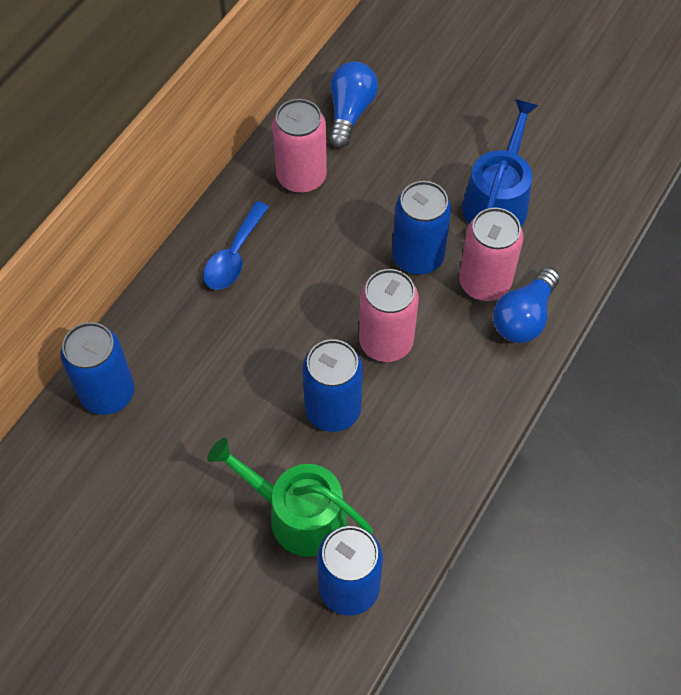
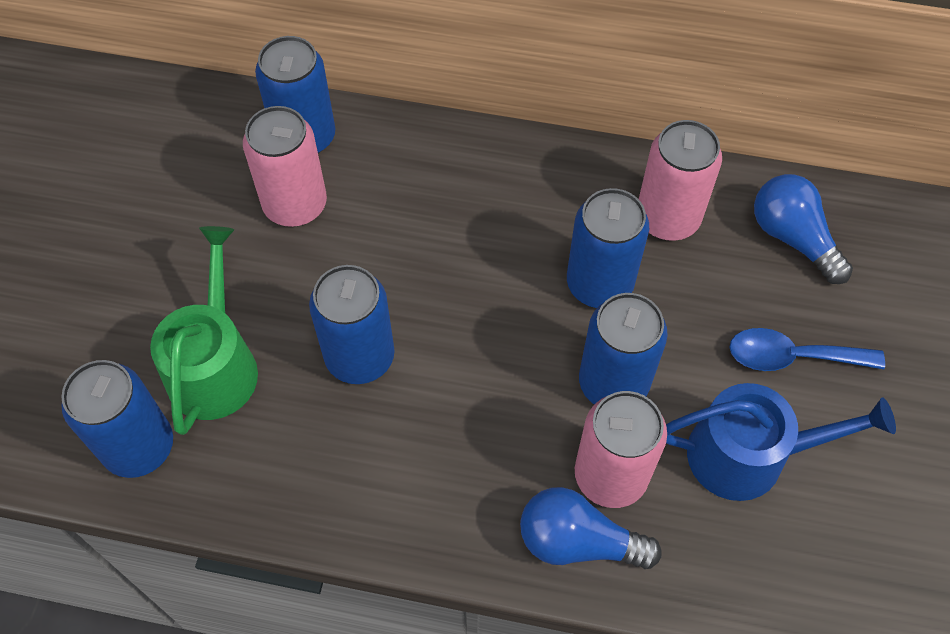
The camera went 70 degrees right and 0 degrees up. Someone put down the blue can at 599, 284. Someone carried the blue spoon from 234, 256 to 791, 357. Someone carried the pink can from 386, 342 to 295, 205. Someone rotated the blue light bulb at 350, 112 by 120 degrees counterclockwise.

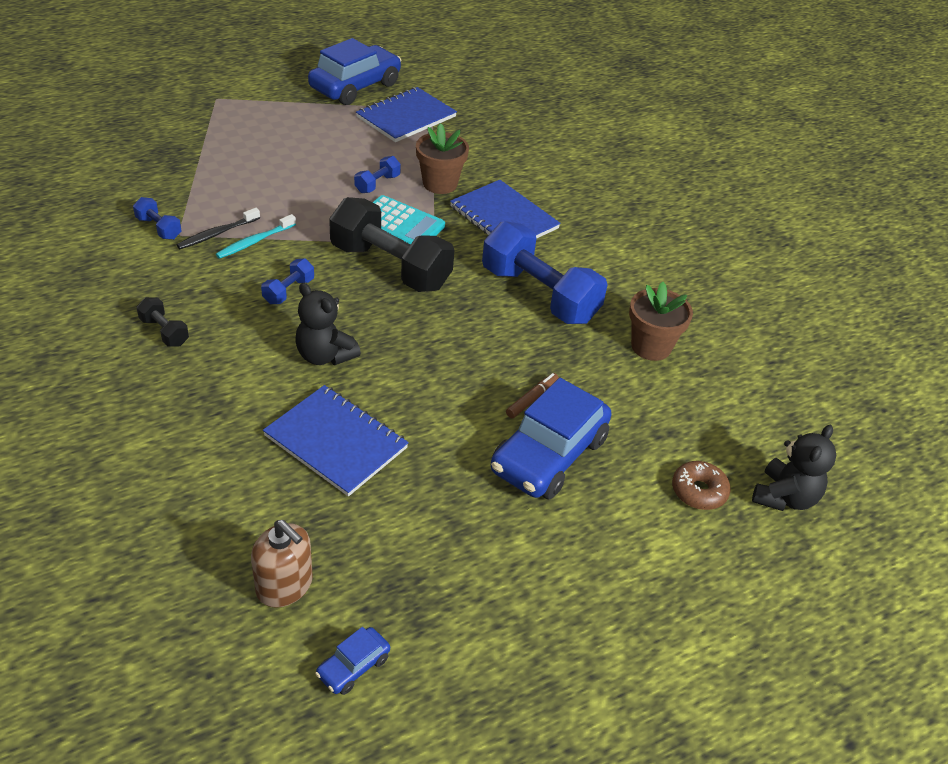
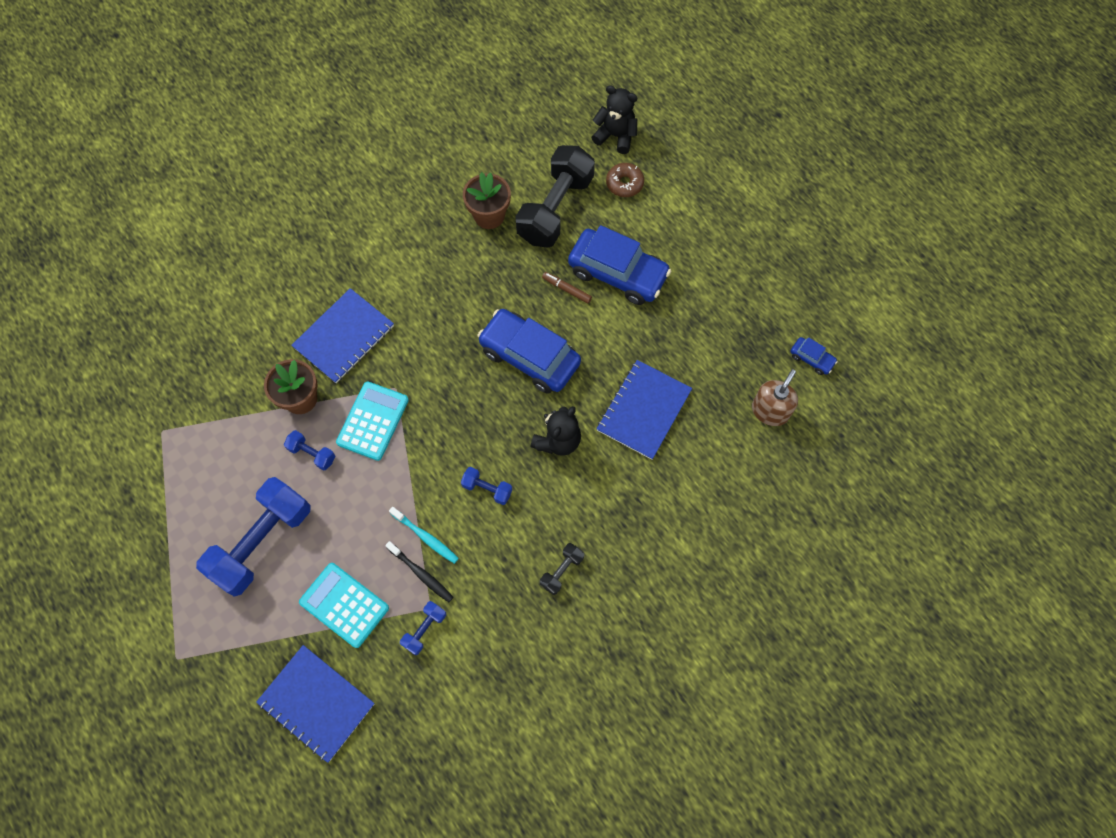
The camera went 95 degrees left and 25 degrees up. Someone put down the turquoise calculator at 344, 605. Someone carried the blue car from 355, 86 to 529, 356. Someone carried the black dumbbell from 390, 267 to 555, 209. Someone carried the blue notebook from 406, 117 to 316, 703. Someone carried the blue dumbbell from 539, 295 to 262, 542.

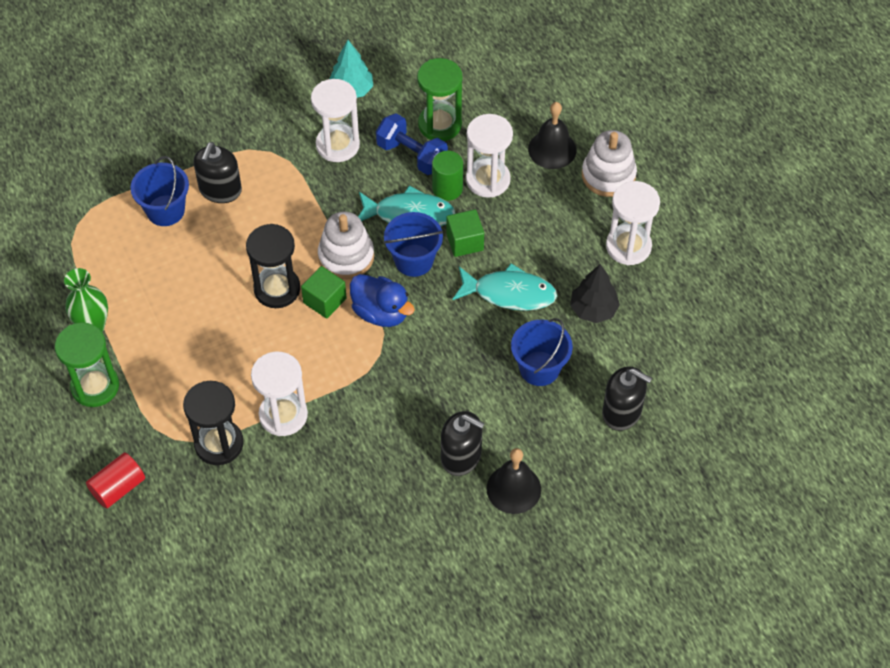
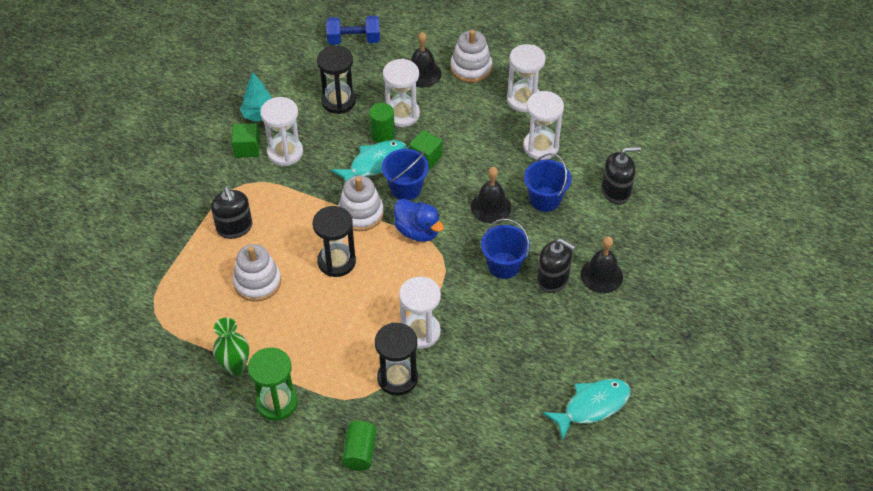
The camera went 40 degrees left and 5 degrees down. Someone put down the white stacking toy at 257, 282. Someone put down the black bell at 491, 207. Someone carried the blue bucket from 165, 210 to 504, 265. Someone carried the green cube from 325, 300 to 247, 148. Someone carried the blue dumbbell from 412, 155 to 354, 40. Someone carried the turquoise fish from 509, 293 to 592, 406. Someone swapped the black tree at 593, 309 for the white hourglass at 541, 146. Someone repainted the red cylinder at 118, 487, which became the green cylinder at 359, 452. Someone repainted the green hourglass at 440, 124, which became the black hourglass at 338, 101. Someone rotated the blue duck at 381, 312 by 45 degrees clockwise. Someone rotated the black soap dispenser at 461, 456 by 45 degrees clockwise.

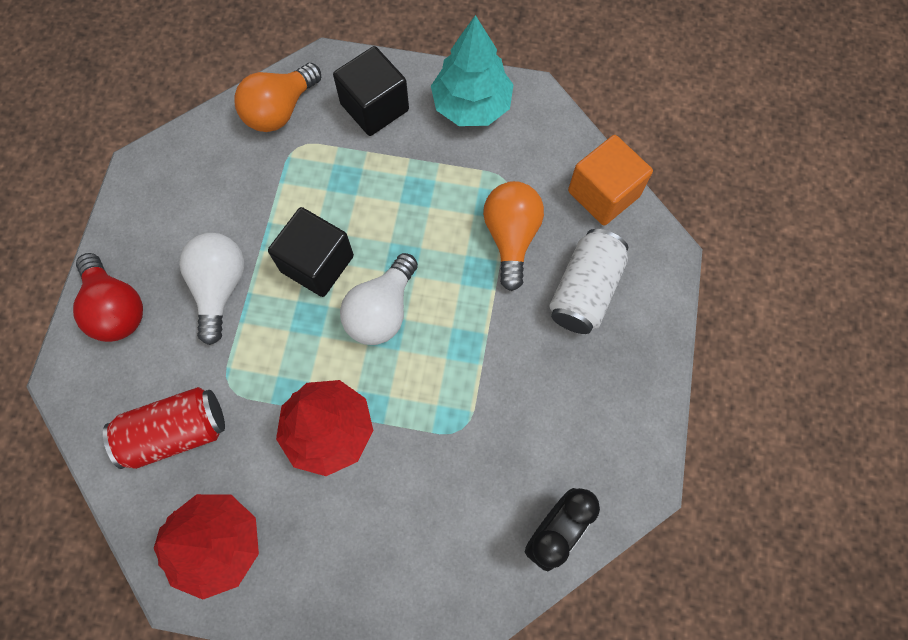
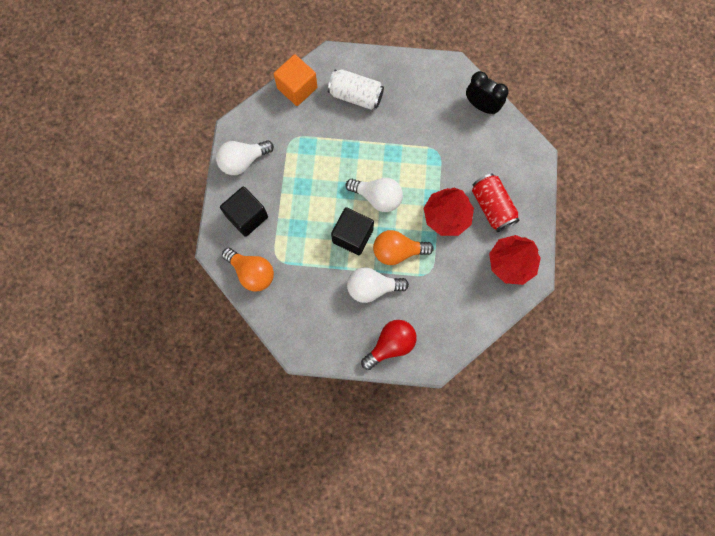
The camera went 95 degrees left and 5 degrees up. Someone carried the red can from 176, 432 to 492, 207. Someone carried the orange light bulb from 511, 237 to 397, 251. Someone swapped the turquoise tree at 471, 105 for the white light bulb at 243, 161.

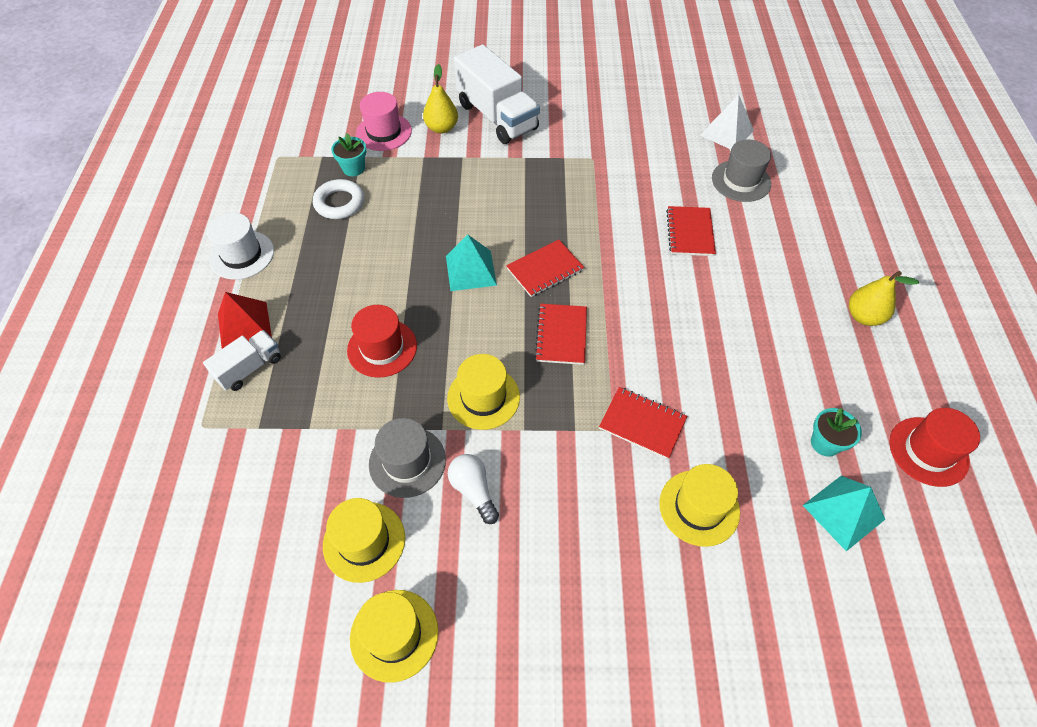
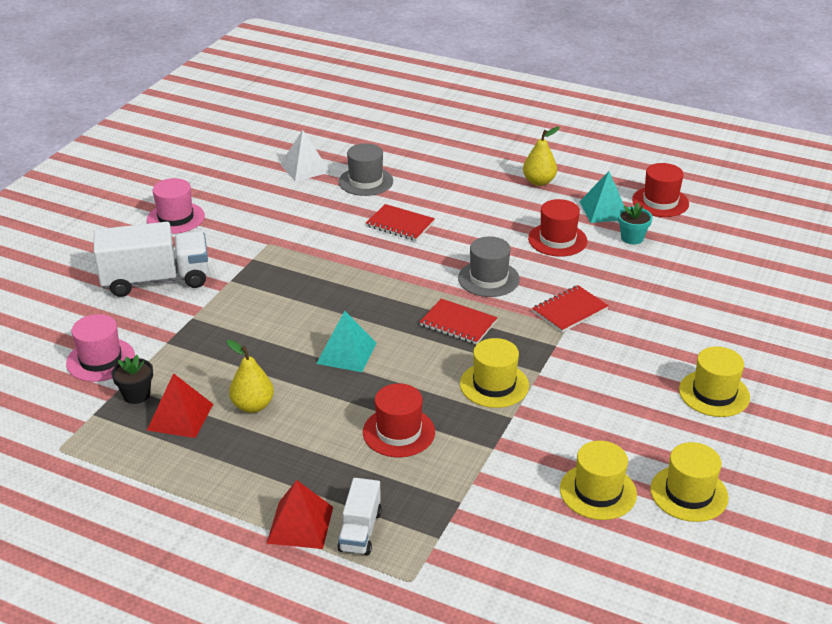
The camera went 65 degrees left and 20 degrees down. Someone took away the white hat at 242, 255. Someone took away the white light bulb at 473, 490. Someone took away the red notebook at 545, 269. Someone put down the pink hat at 175, 218. Someone put down the red hat at 557, 240. Someone carried the grey hat from 407, 462 to 488, 279. Someone carried the yellow pear from 441, 128 to 253, 406. Someone carried the yellow hat from 699, 507 to 714, 393. Someone carried the turquoise pyramid from 843, 512 to 604, 210. Someone swapped the white ring at 339, 203 for the red pyramid at 180, 417. Someone repainted the turquoise flower pot at 353, 168, which became the black flower pot at 136, 395. Someone rotated the white truck at 249, 368 by 150 degrees counterclockwise.

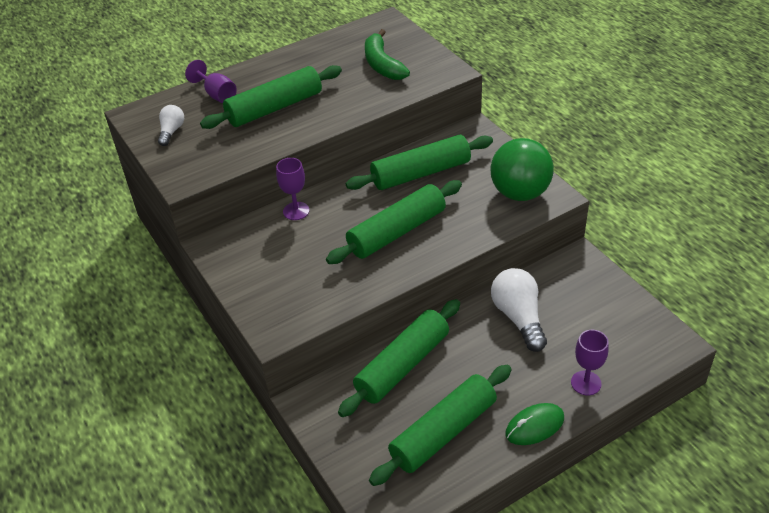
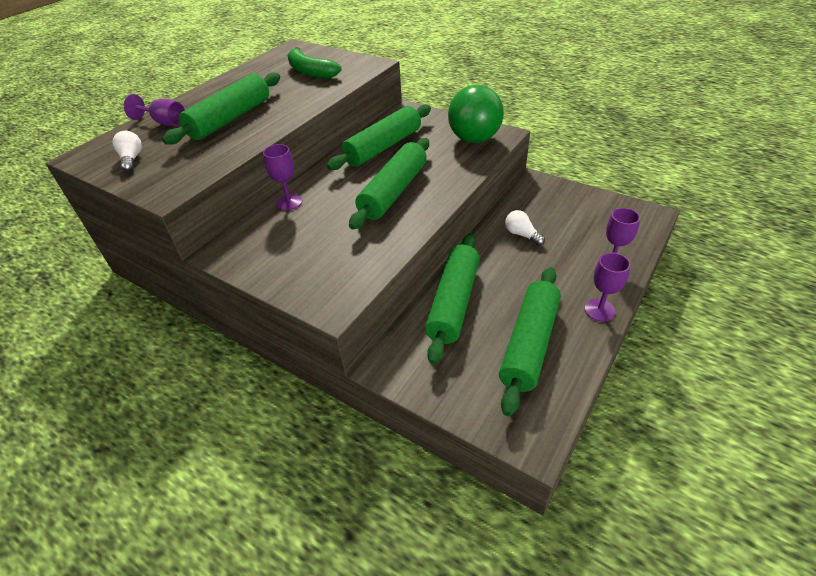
The camera went 25 degrees left and 0 degrees up. Someone swapped the green mouse at 534, 426 for the purple goblet at 599, 310. Someone scaled the white light bulb at 518, 317 by 0.57.

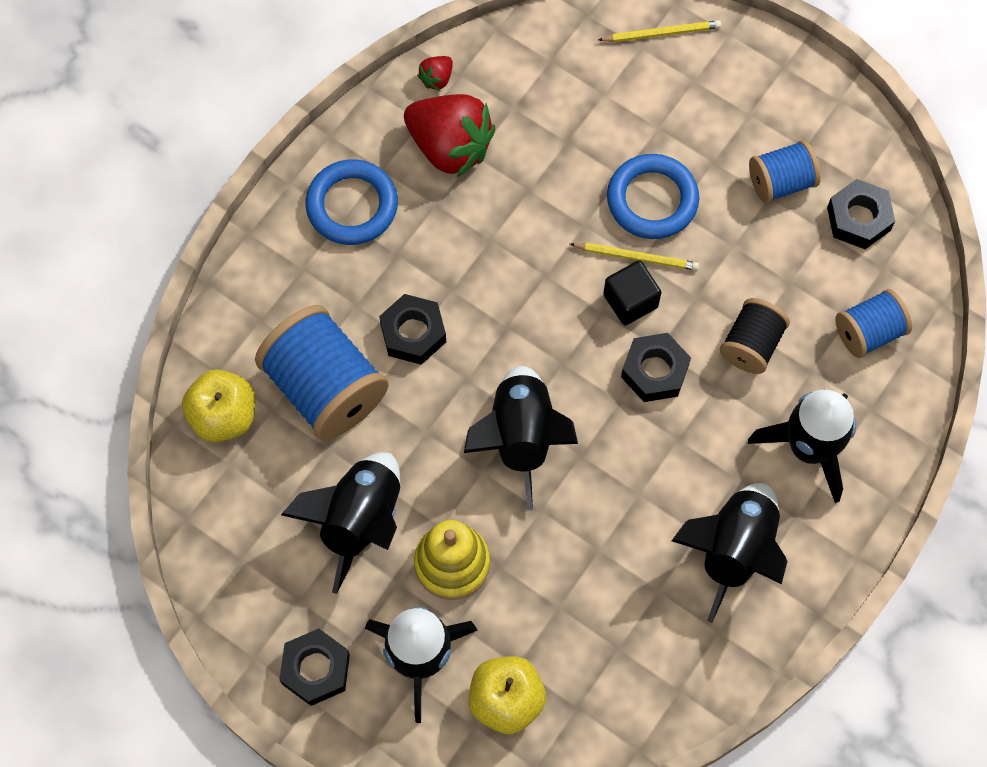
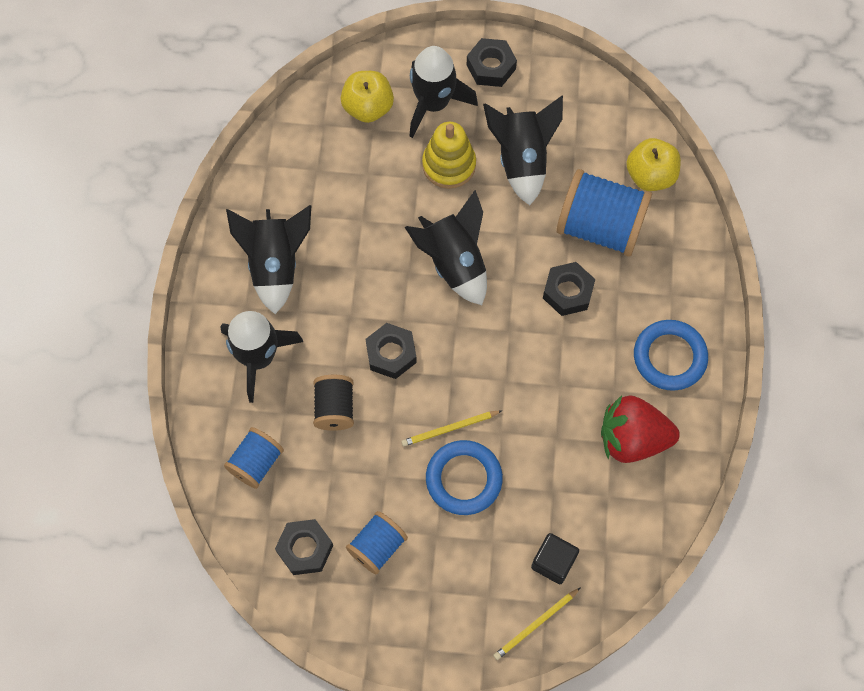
The camera went 150 degrees right and 0 degrees up. Someone took away the red strawberry at 437, 79. Someone carried the black cube from 630, 301 to 553, 562.

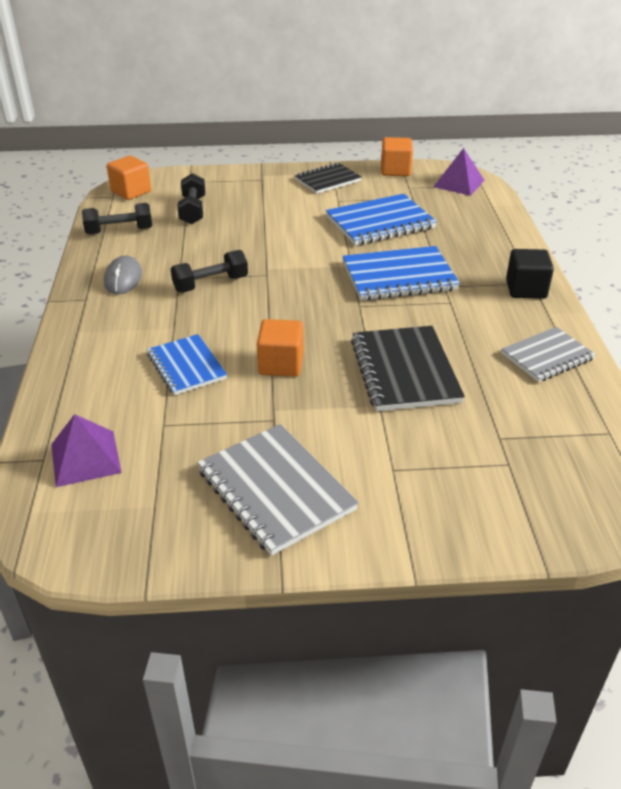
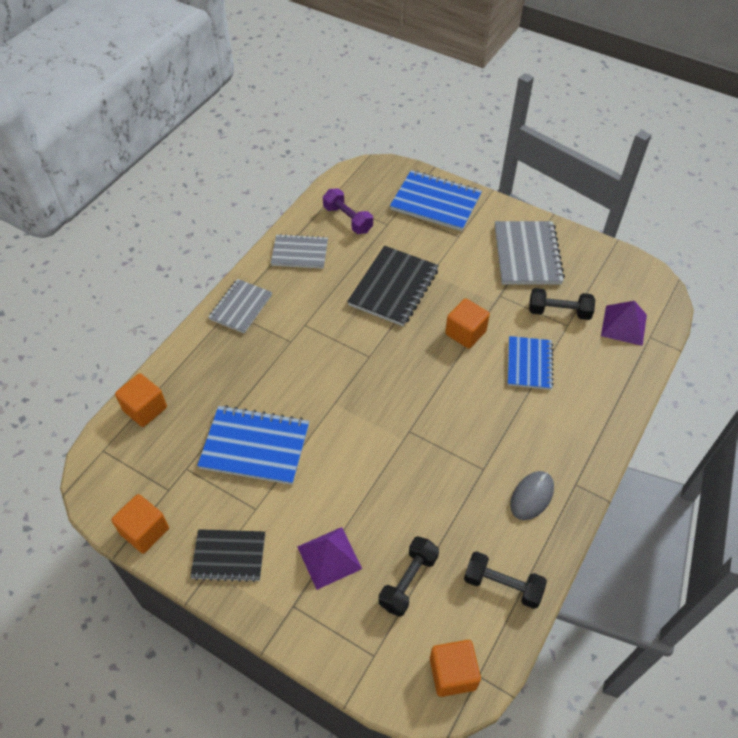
The camera went 145 degrees left and 15 degrees up. Someone put down the orange cube at 145, 409. Someone put down the purple dumbbell at 348, 219. Someone carried the black dumbbell from 210, 284 to 559, 312. Someone carried the blue notebook from 399, 277 to 435, 203. Someone carried the purple pyramid from 459, 183 to 329, 557. Someone swapped the black cube at 526, 289 for the grey notebook at 241, 307.

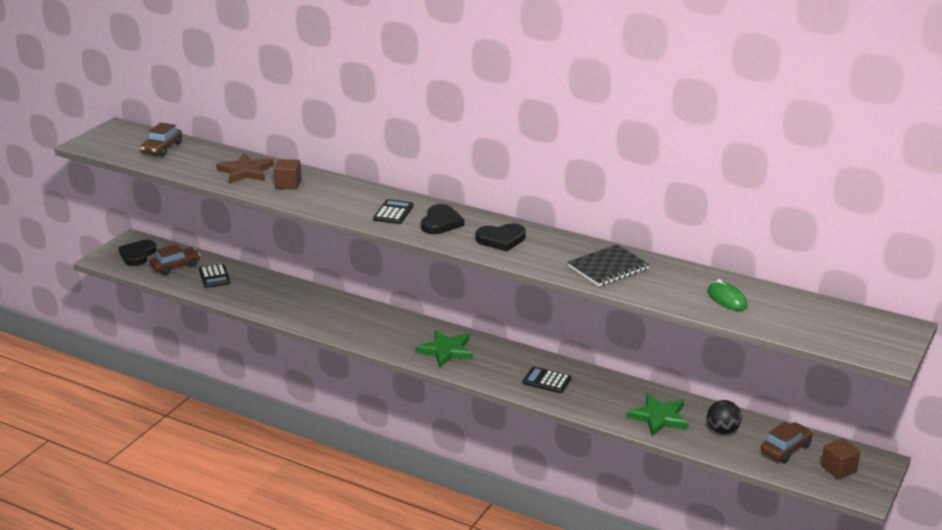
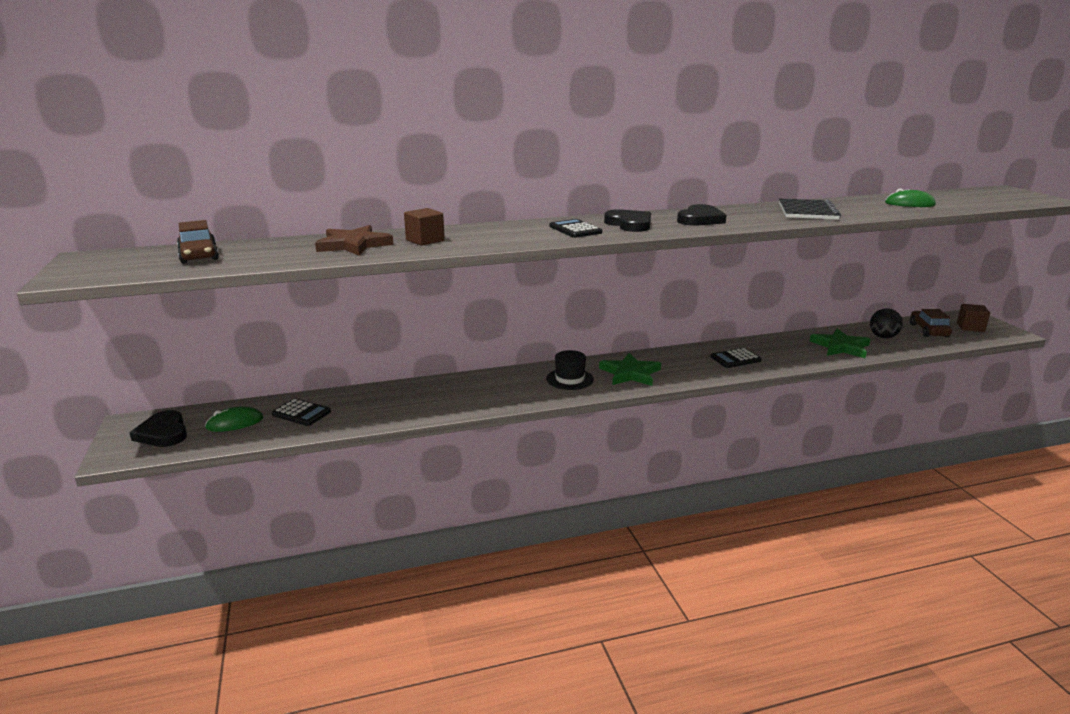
The camera went 45 degrees left and 5 degrees down. Someone put down the black hat at 569, 379. Someone swapped the brown car at 175, 266 for the green mouse at 235, 423.

